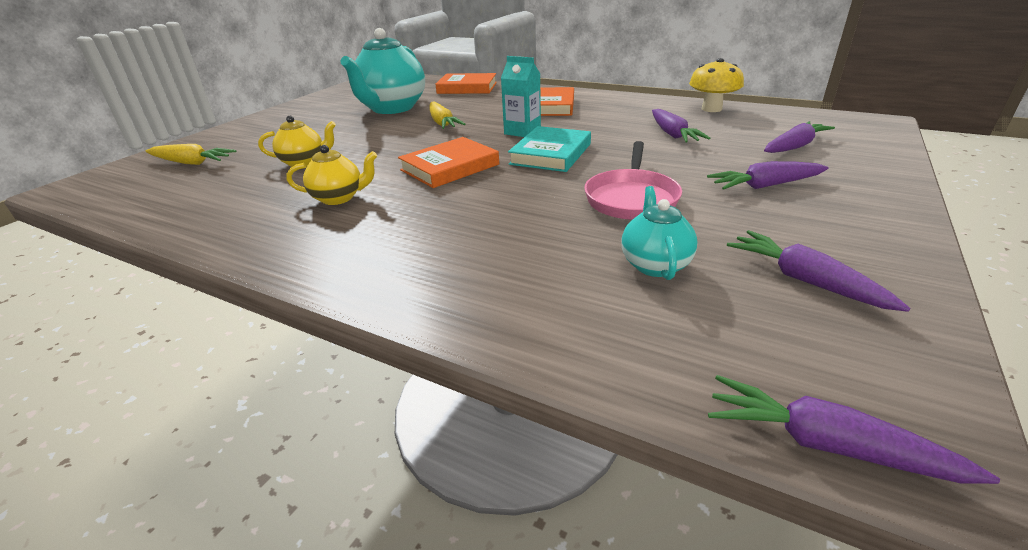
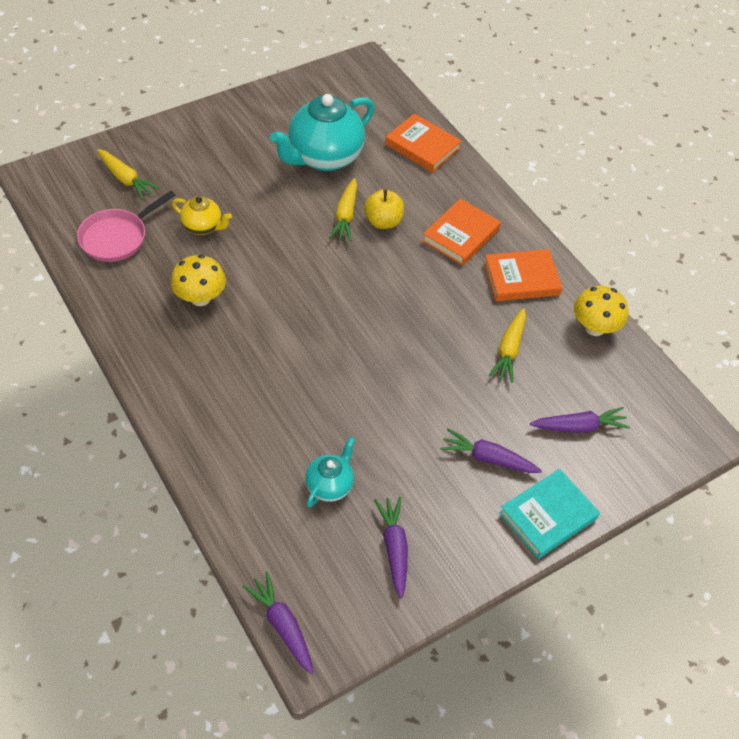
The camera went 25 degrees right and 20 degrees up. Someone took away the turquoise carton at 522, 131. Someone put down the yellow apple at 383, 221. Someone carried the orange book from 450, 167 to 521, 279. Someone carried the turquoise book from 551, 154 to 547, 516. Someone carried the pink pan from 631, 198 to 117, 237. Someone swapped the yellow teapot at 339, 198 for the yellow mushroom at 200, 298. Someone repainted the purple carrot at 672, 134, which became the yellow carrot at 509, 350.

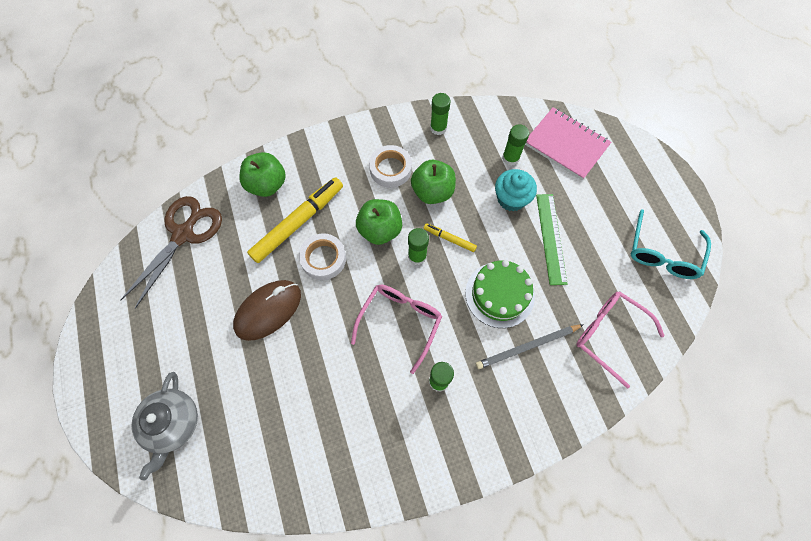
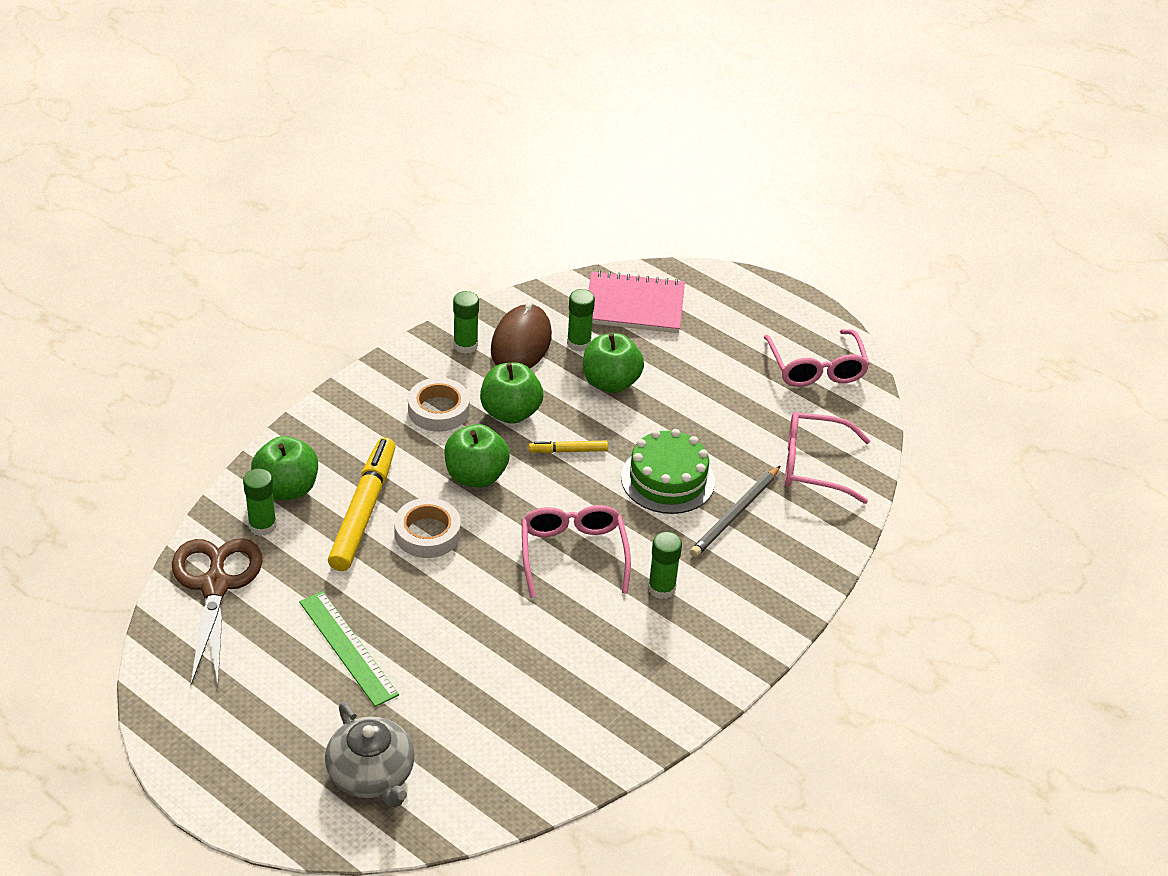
The camera went 35 degrees left and 25 degrees down. Someone carried the brown mouse from 268, 310 to 521, 343. Someone carried the green glue stick from 417, 256 to 262, 525. Someone carried the green ruler from 551, 238 to 348, 647. Someone swapped the turquoise cupcake at 511, 198 for the green apple at 610, 383. Someone repainted the turquoise glasses at 662, 253, which became the pink glasses at 816, 368.

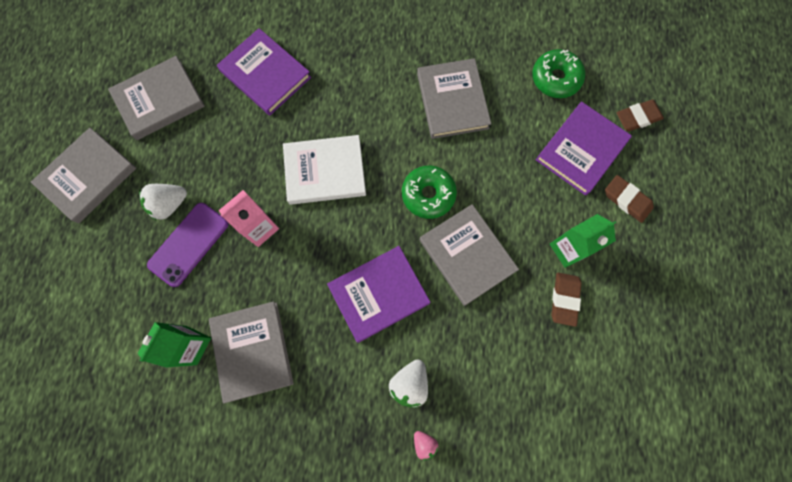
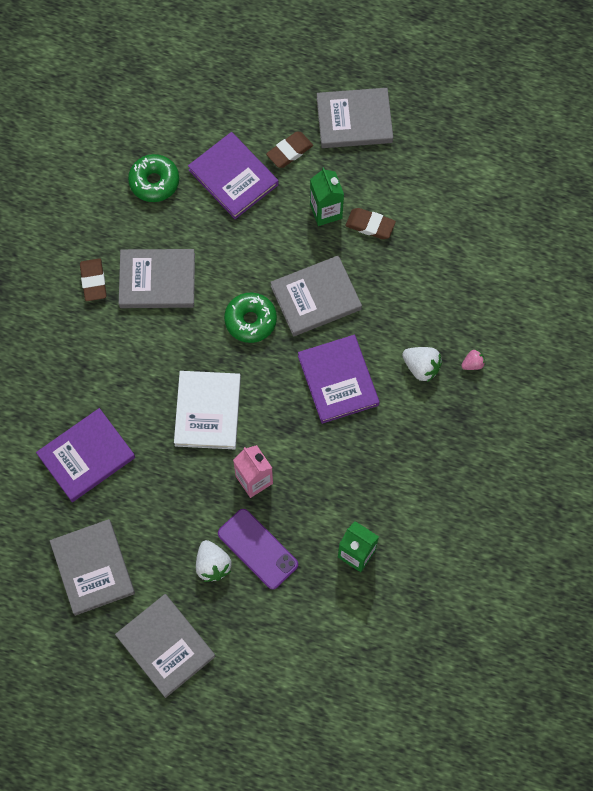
The camera went 80 degrees left and 5 degrees down. Someone carried the grey book from 252, 351 to 354, 120. Someone carried the brown eraser from 637, 117 to 93, 281.

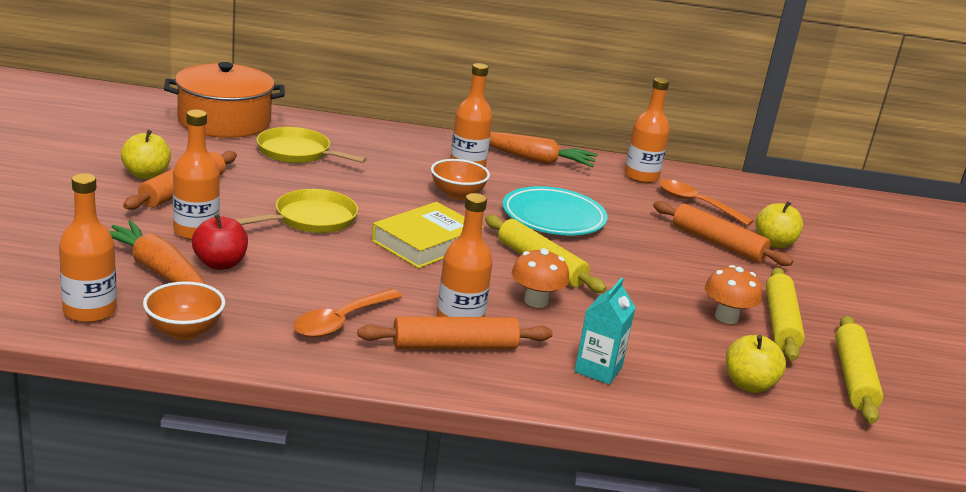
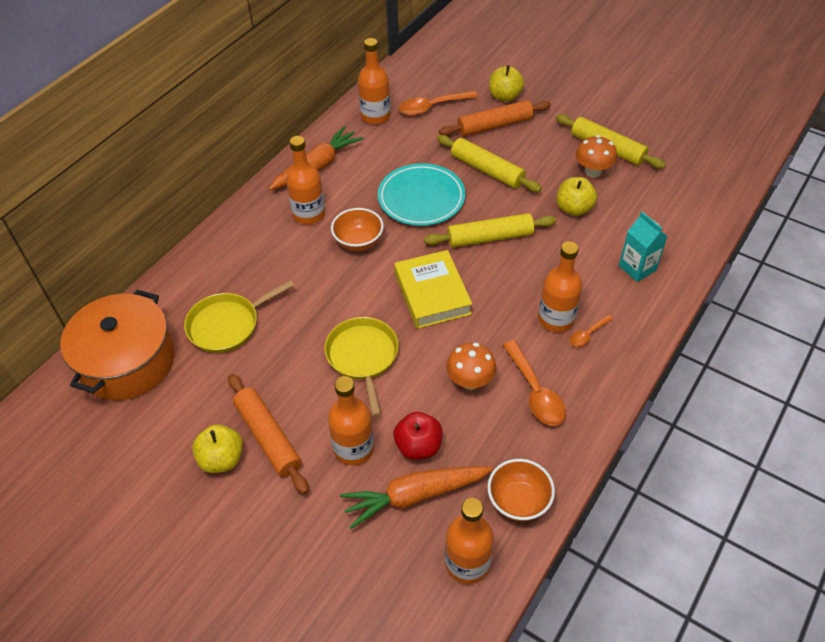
The camera went 55 degrees left and 25 degrees up. Someone carried the orange mushroom from 536, 301 to 470, 381. Someone carried the yellow apple from 748, 385 to 574, 208. Someone carried the yellow rolling pin from 853, 378 to 487, 170. Someone swapped the orange rolling pin at 454, 346 for the orange spoon at 587, 335.

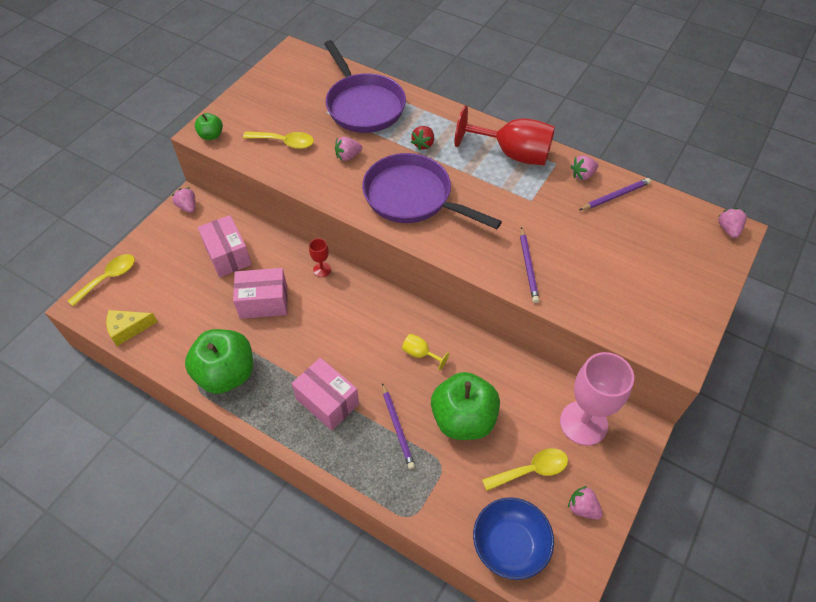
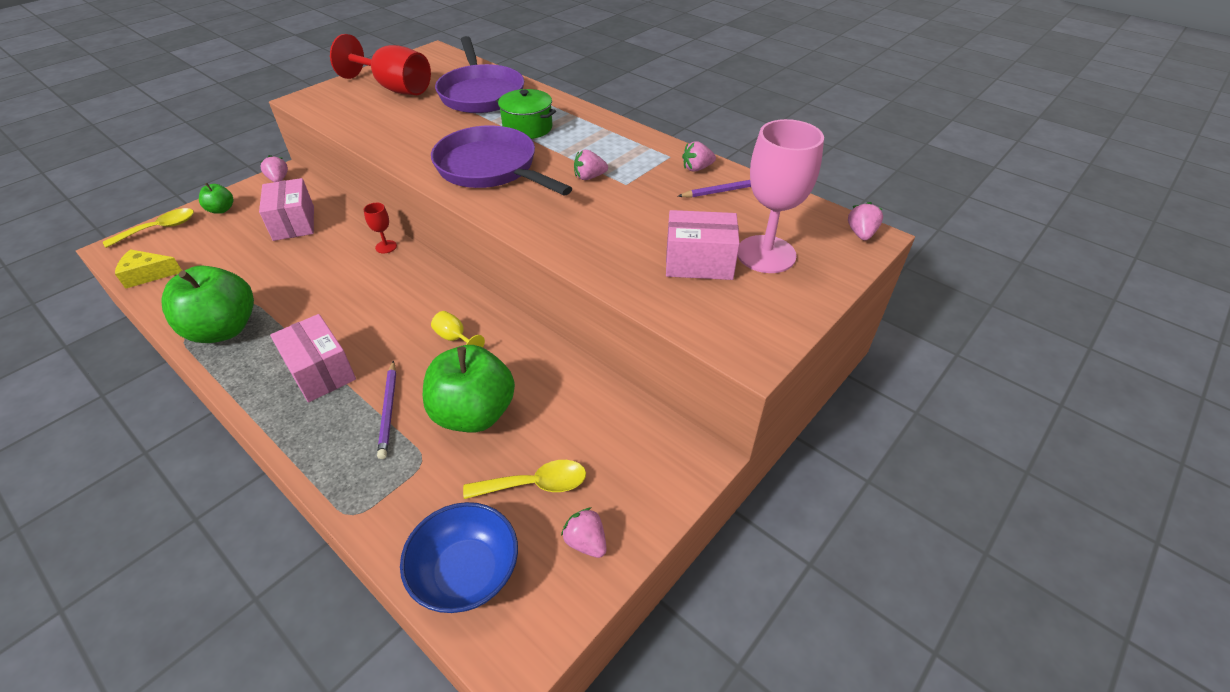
The camera went 10 degrees right and 10 degrees down. Someone took away the yellow spoon at 284, 142. Someone took away the purple pencil at 528, 266. Someone carried the green apple from 211, 135 to 221, 210. Someone carried the pink box from 263, 302 to 699, 262. Someone carried the pink strawberry from 348, 156 to 589, 177. Someone carried the red goblet from 513, 154 to 395, 88. Someone carried the pink goblet from 583, 423 to 766, 254. Someone swapped the red strawberry at 423, 144 for the green pot at 527, 128.

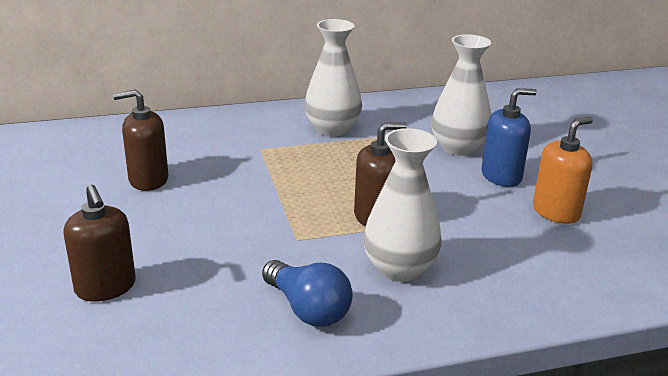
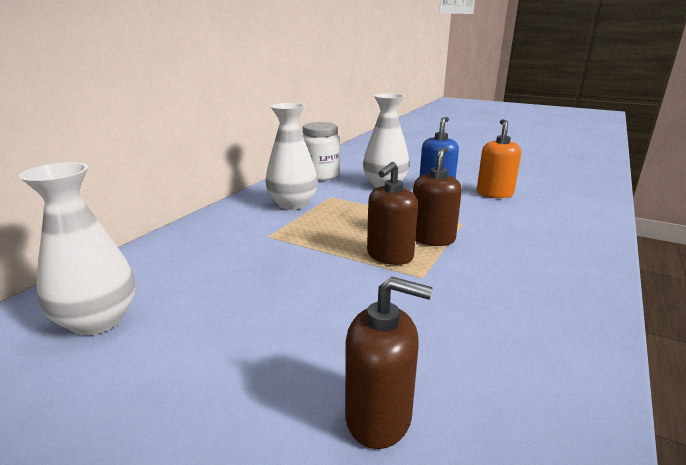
The camera went 45 degrees left and 5 degrees down. Someone took away the blue light bulb at 307, 309. Someone put down the white jar at 321, 175. Someone carried the brown soap dispenser from 148, 180 to 389, 256. Someone carried the white vase from 399, 268 to 98, 320.

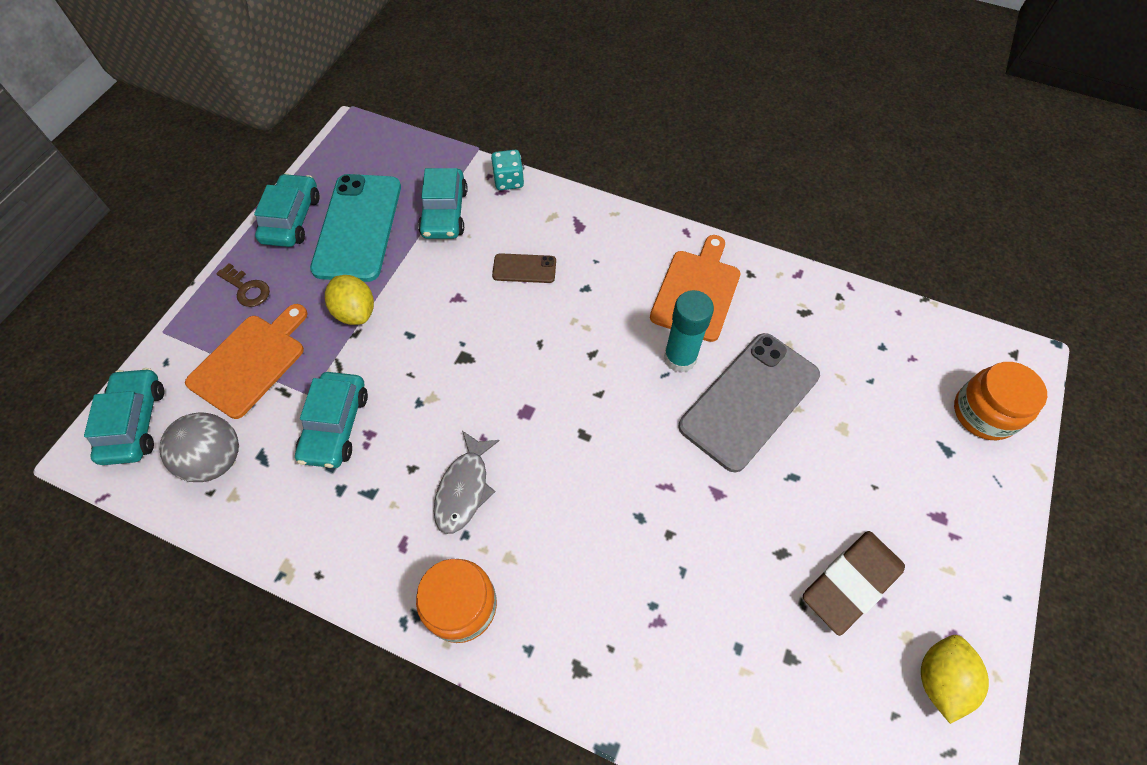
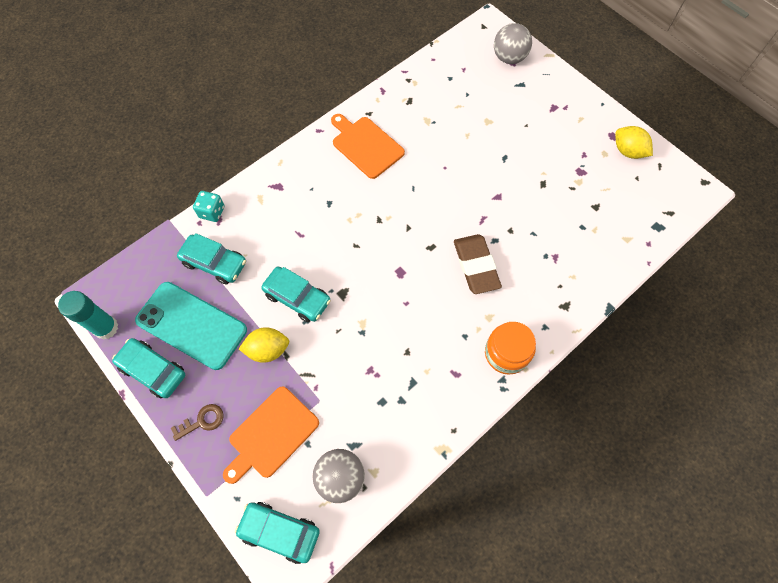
The camera went 65 degrees left and 5 degrees up. Someone took away the grey fish at 464, 489. Someone took away the brown phone at 524, 268. Someone took away the grey phone at 749, 400. Someone carried the turquoise car from 335, 425 to 297, 298. Someone carried the turquoise glue stick from 680, 358 to 106, 328. Someone carried the brown eraser from 850, 583 to 476, 266. Someone swapped the orange jar at 984, 413 for the grey ball at 509, 58. Someone rotated the orange cutting board at 250, 362 by 105 degrees counterclockwise.

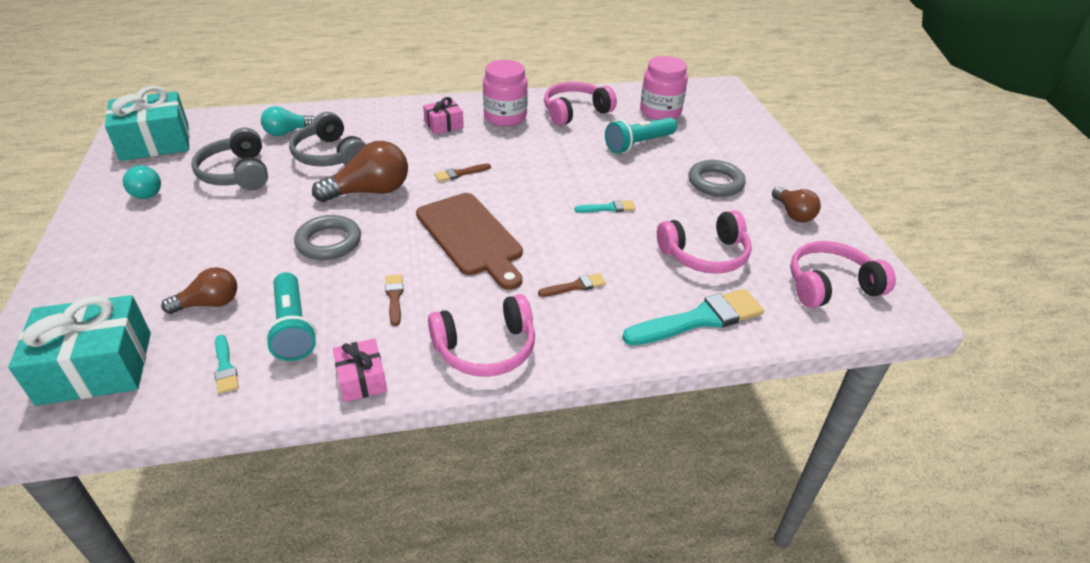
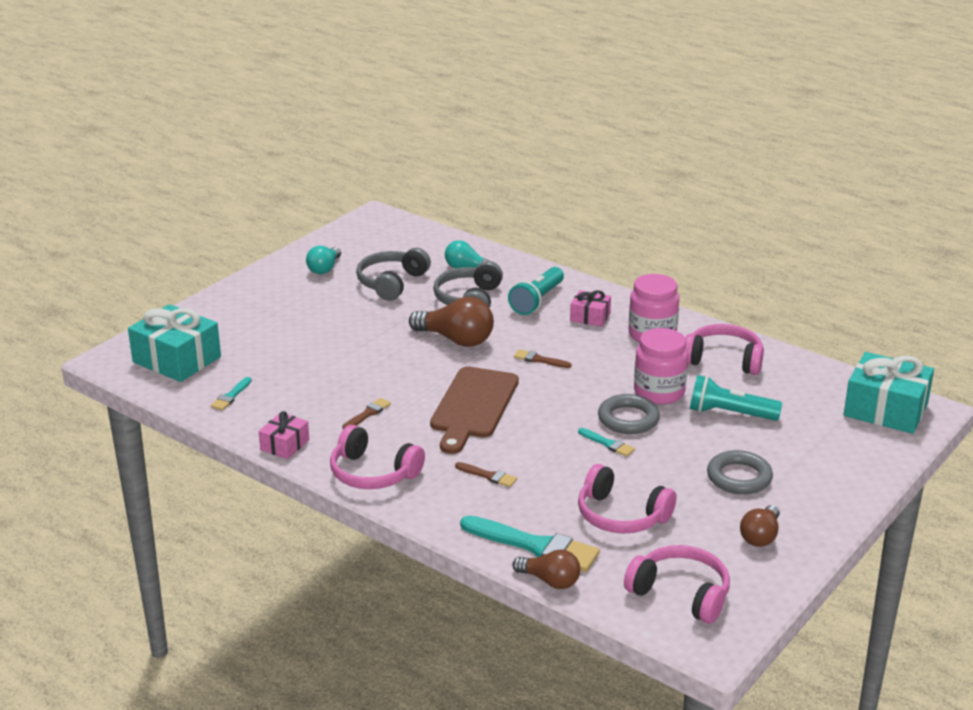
The camera went 50 degrees right and 10 degrees down. Someone carried the turquoise gift from 155, 142 to 885, 410. Someone carried the brown light bulb from 209, 304 to 550, 581. Someone carried the turquoise flashlight from 293, 328 to 537, 301. Someone carried the grey ring from 329, 242 to 628, 419. Someone carried the pink jar from 660, 112 to 659, 392.

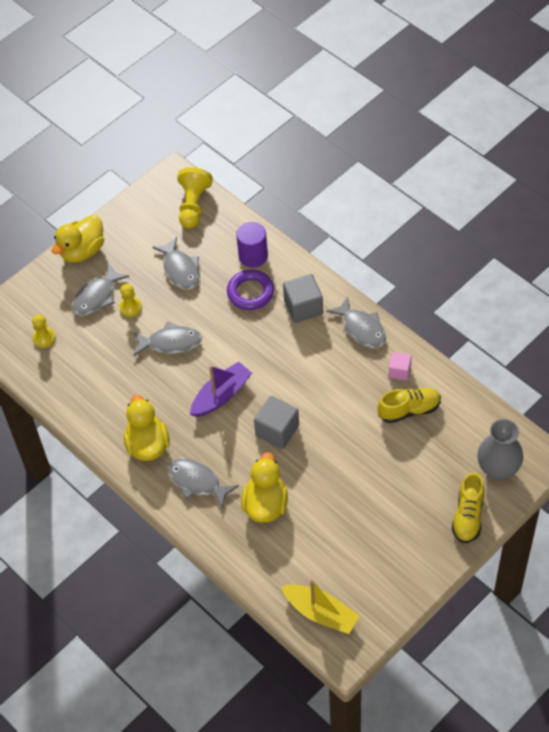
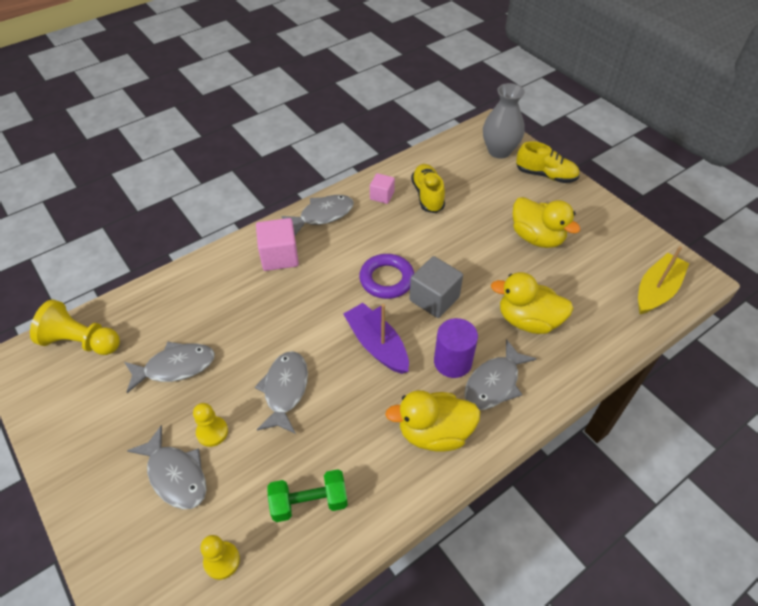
The camera went 85 degrees left and 5 degrees down. Someone put down the green dumbbell at 309, 502. Someone carried the yellow duck from 82, 251 to 537, 237. Someone carried the purple ring from 250, 292 to 386, 279. Someone carried the purple cylinder from 253, 256 to 452, 362. Someone repainted the grey cube at 303, 307, which became the pink cube at 279, 256.

